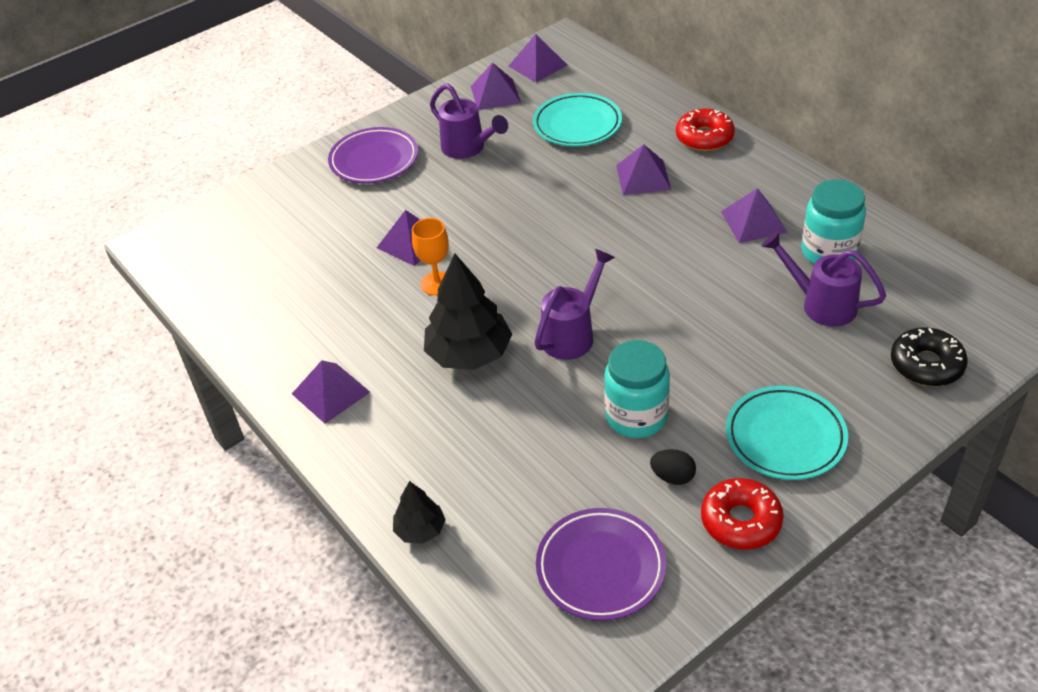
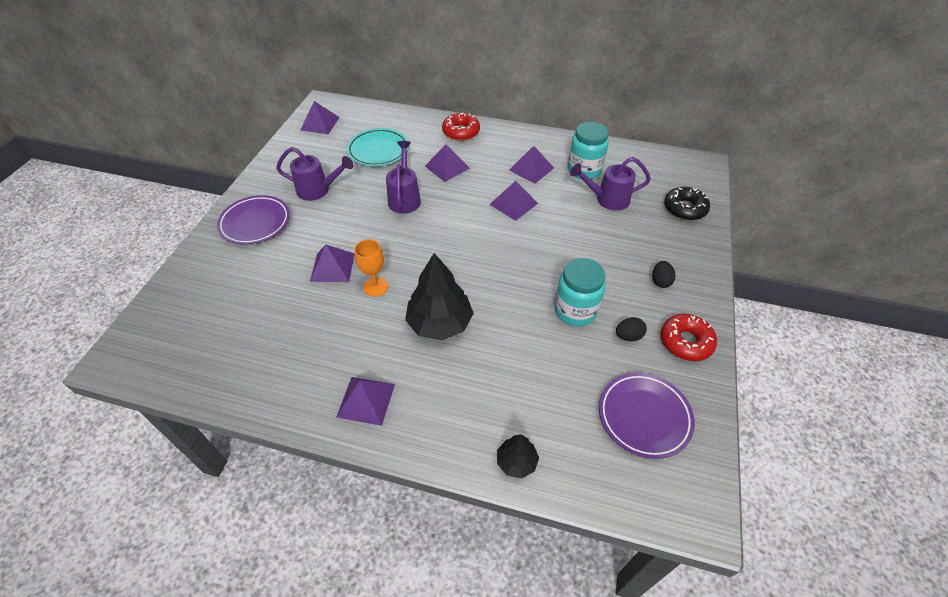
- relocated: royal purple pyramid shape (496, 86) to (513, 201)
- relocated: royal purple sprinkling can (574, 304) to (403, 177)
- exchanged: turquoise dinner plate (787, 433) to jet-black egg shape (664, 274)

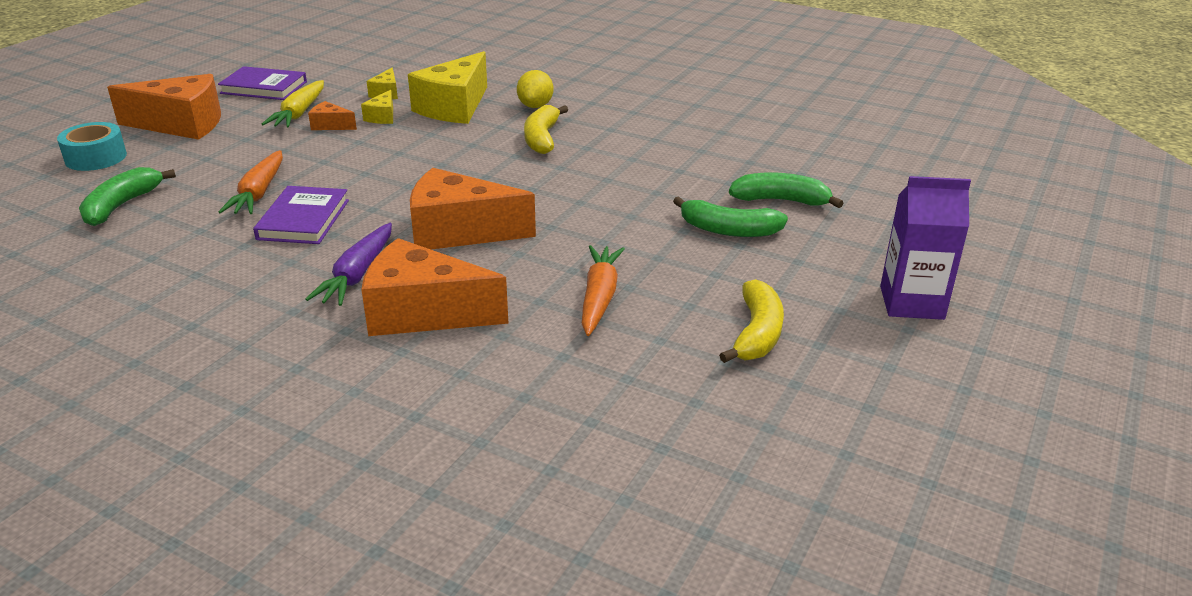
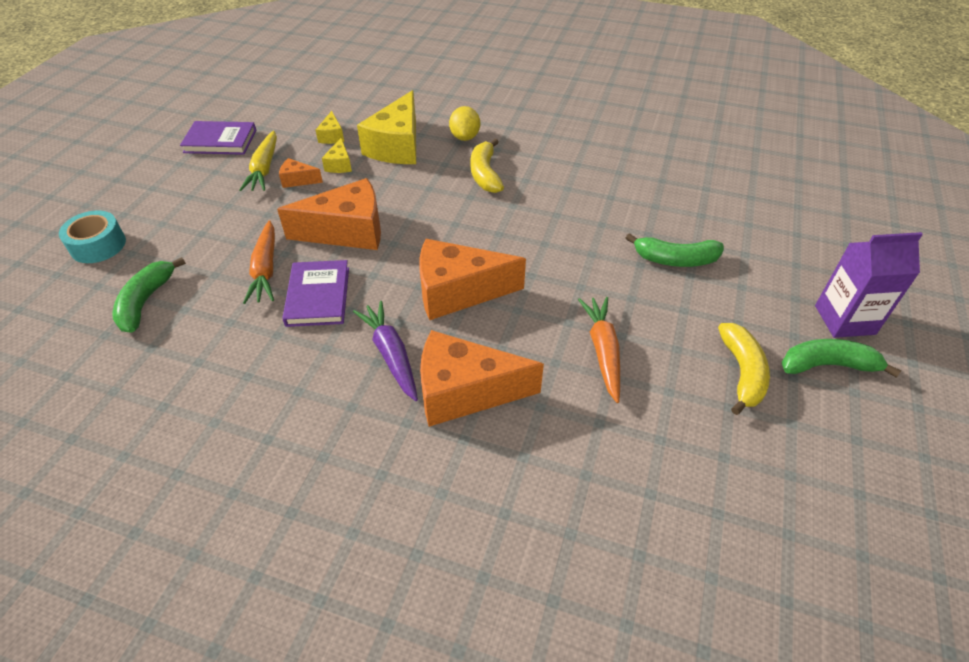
- relocated: orange cheese wedge (164, 107) to (329, 214)
- relocated: green banana fruit (786, 190) to (841, 358)
- spun: royal purple root vegetable (348, 264) = (385, 351) 150 degrees clockwise

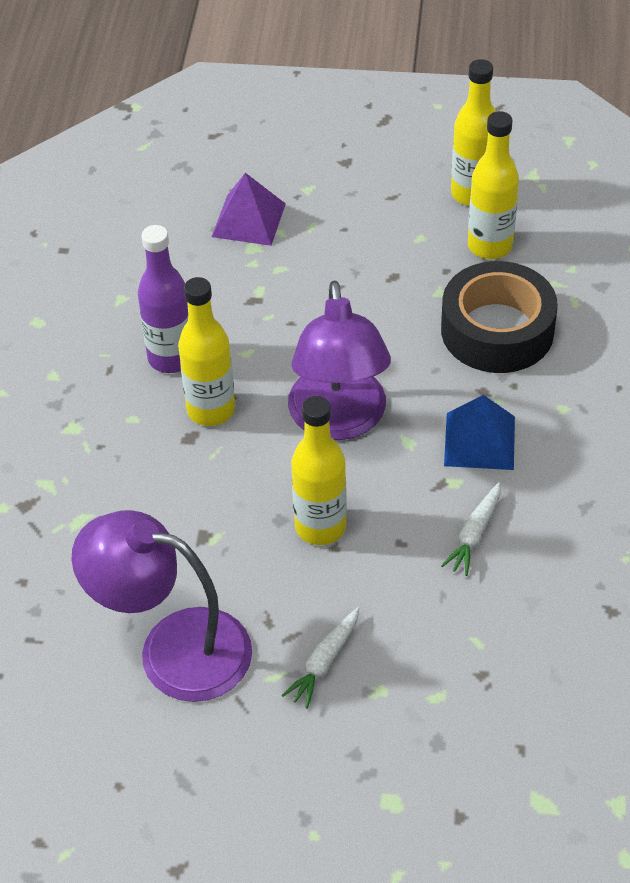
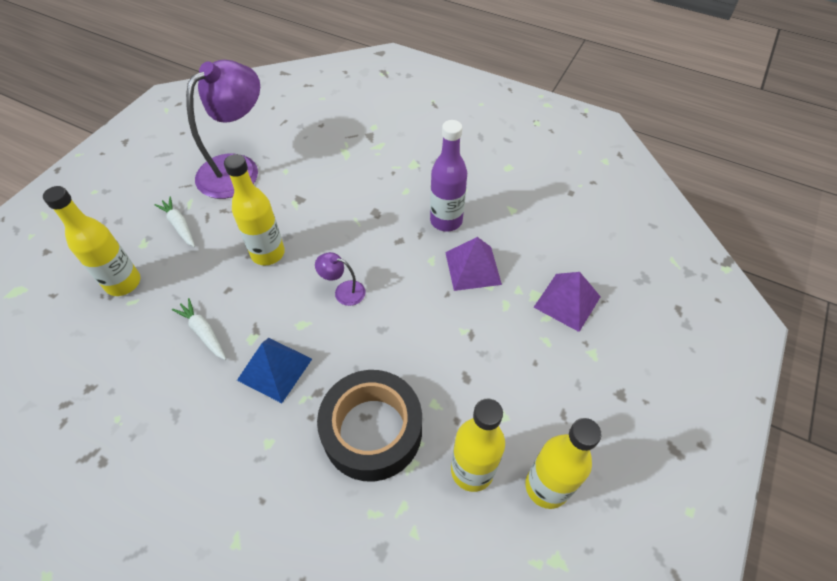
- appeared: royal purple pyramid shape (473, 264)
- relocated: yellow flask (206, 351) to (91, 241)
- size: royal purple reading lamp (339, 360) = (340, 279) x0.42

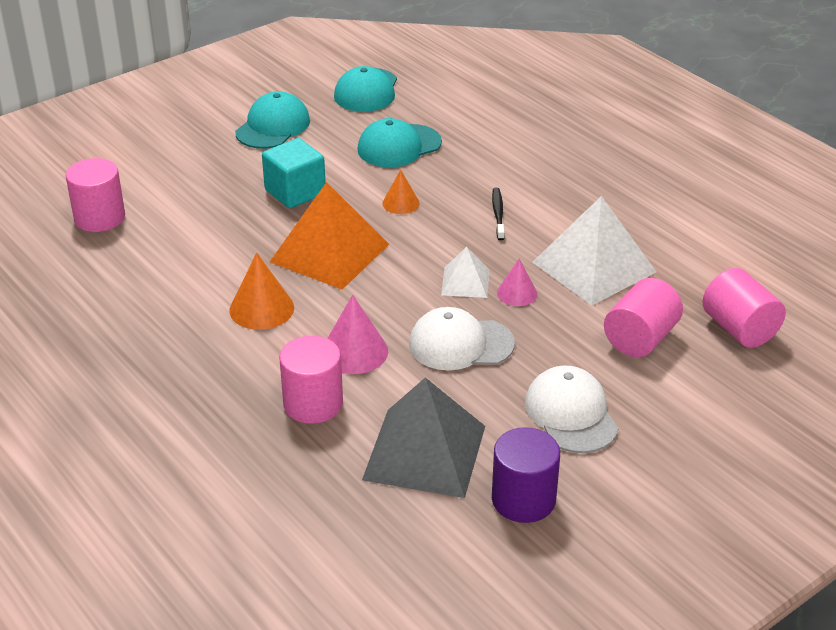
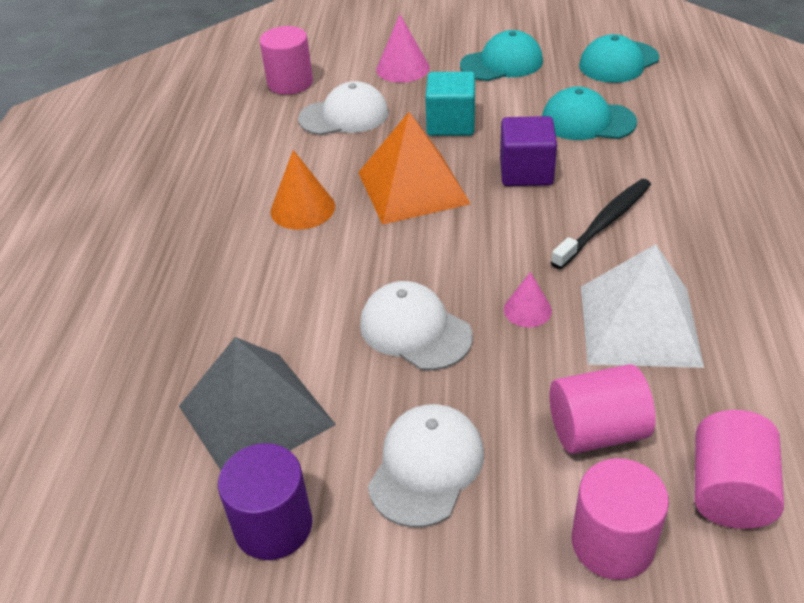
- missing: snow-white pyramid shape (465, 272)
- appeared: snow-white peaked cap (343, 108)
- relocated: rosy solid cylinder (311, 380) to (620, 519)
- relocated: rosy solid cone (357, 334) to (403, 48)
- exchanged: orange solid cone (401, 192) to royal purple solid cube (528, 151)
- size: jet-black toothbrush (498, 213) = (601, 224) x1.66

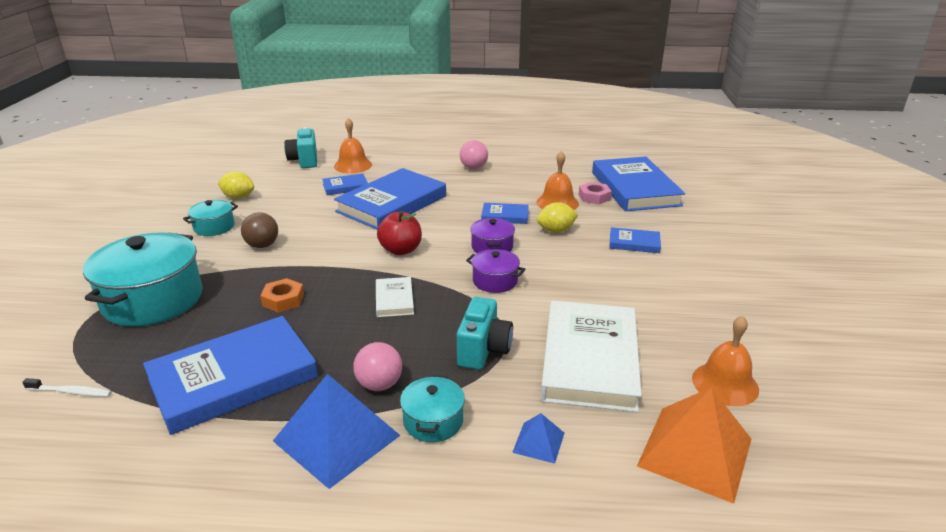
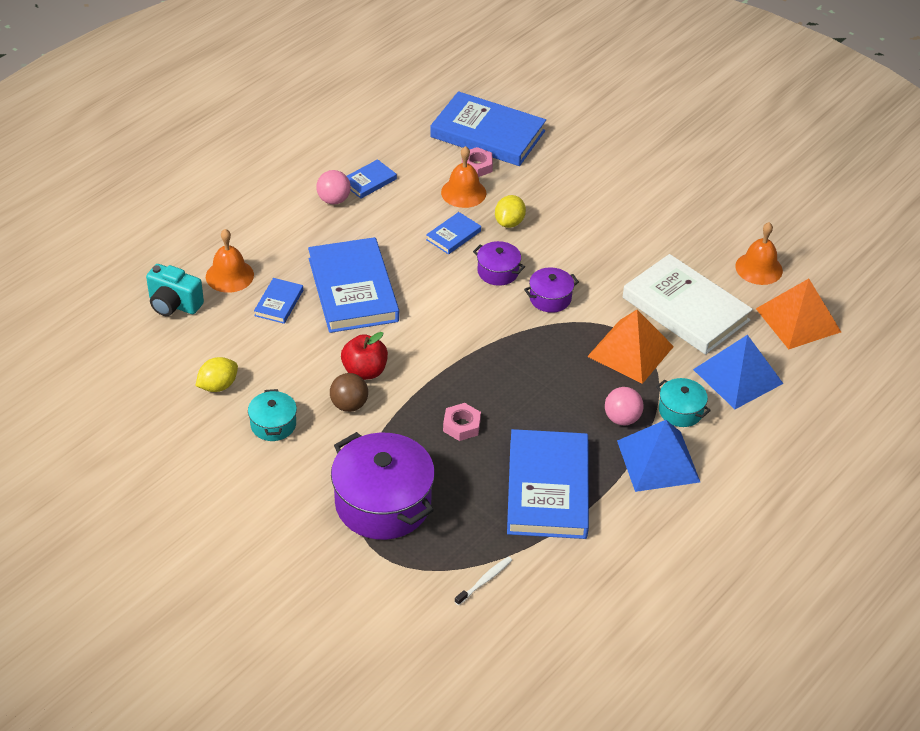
- missing: snow-white hardback (395, 297)
- relocated: red apple fruit (399, 233) to (364, 356)
- relocated: royal blue hardback (635, 240) to (372, 179)
- exchanged: turquoise camera (485, 333) to orange pyramid shape (630, 347)
- colour: turquoise cooking pot (143, 280) to royal purple cooking pot (383, 486)
- colour: orange hex nut (282, 295) to rosy hex nut (462, 422)
- size: royal blue pyramid shape (538, 438) = (738, 372) x2.11

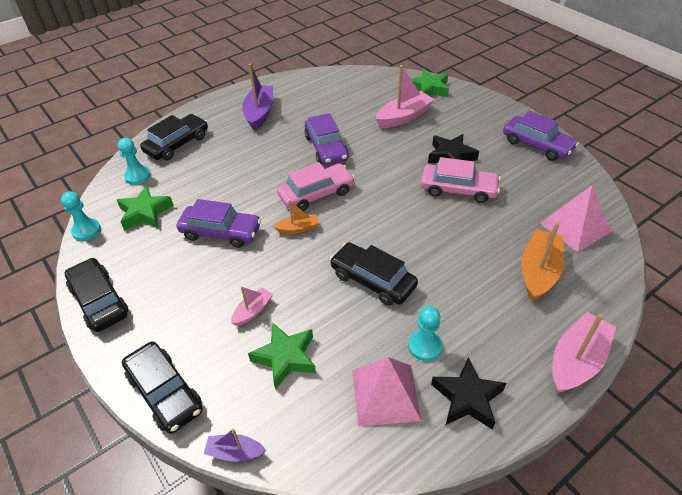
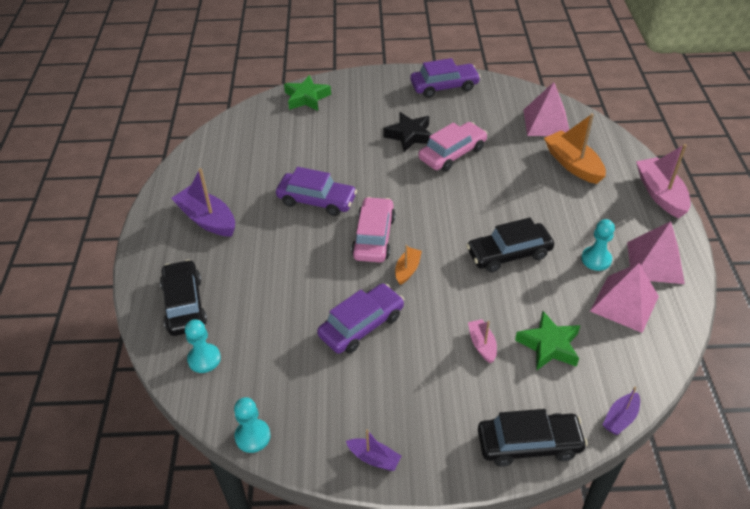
- missing: green star (145, 208)
- missing: rosy sailboat (405, 96)
- exchanged: jet-black toy car (97, 295) to royal purple sailboat (374, 450)
- exchanged: jet-black star (468, 393) to rosy pyramid shape (656, 252)

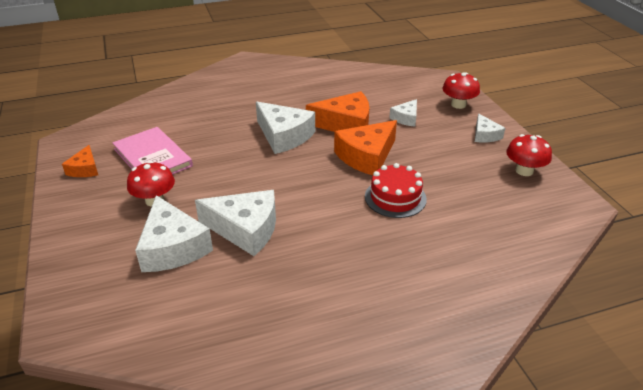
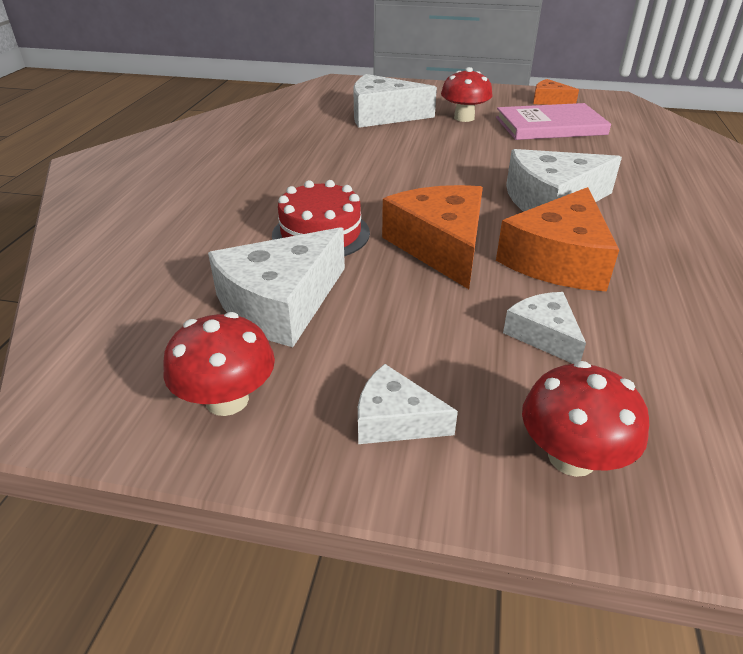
- relocated: snow-white cheese wedge (235, 223) to (276, 287)

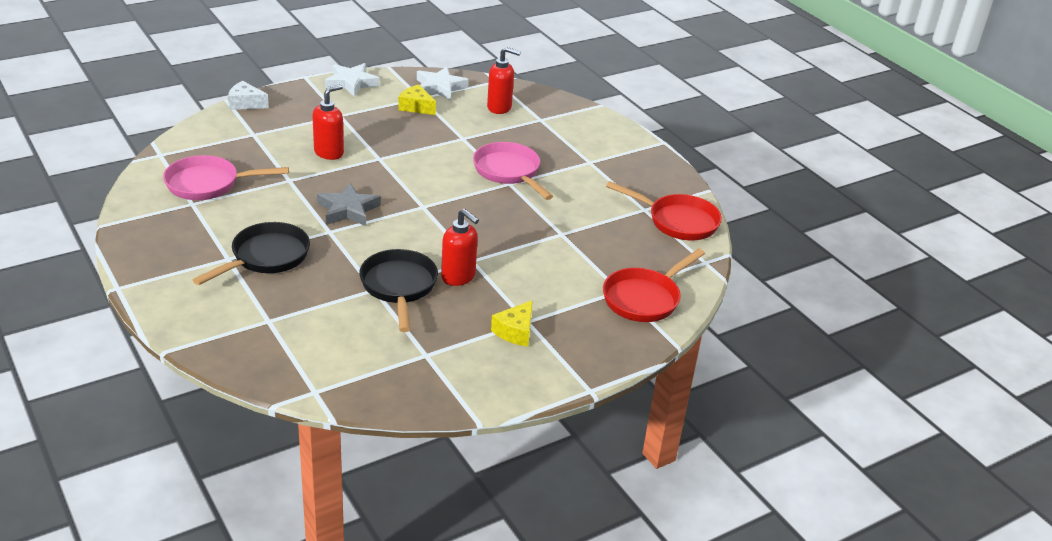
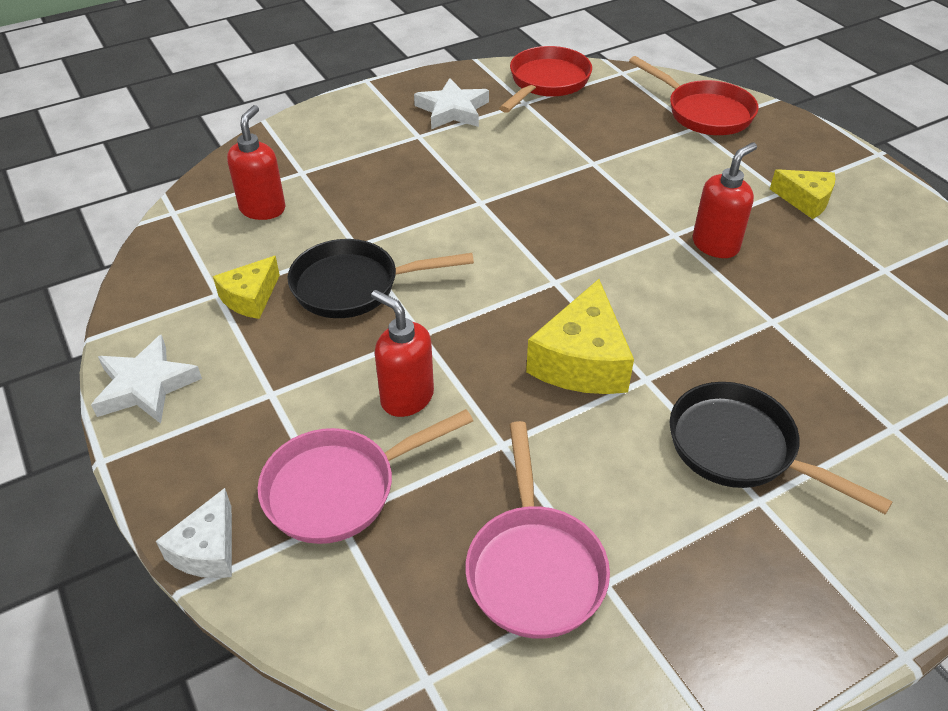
- relocated: jet-black frying pan (398, 290) to (381, 278)
- relocated: snow-white star (443, 84) to (451, 103)
- relocated: rosy frying pan (513, 171) to (365, 476)
- exchanged: grey star (349, 204) to yellow cheese wedge (580, 336)

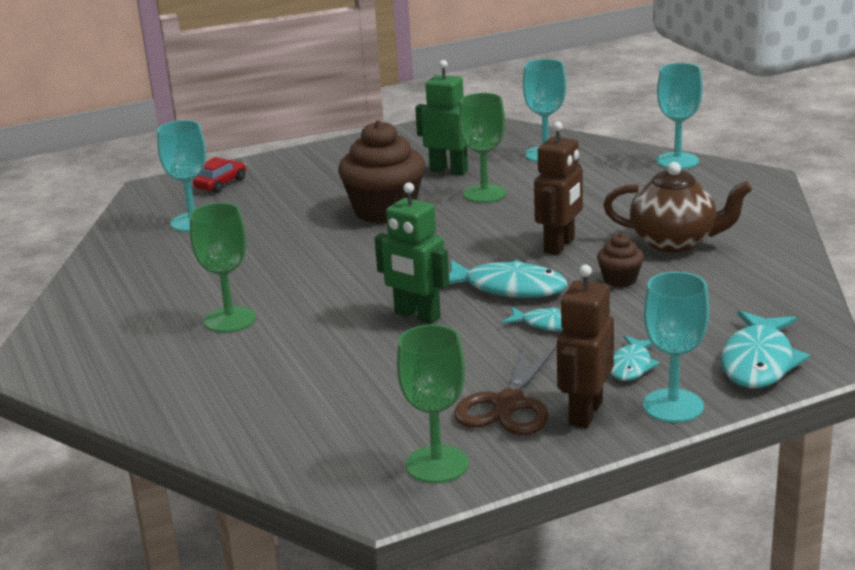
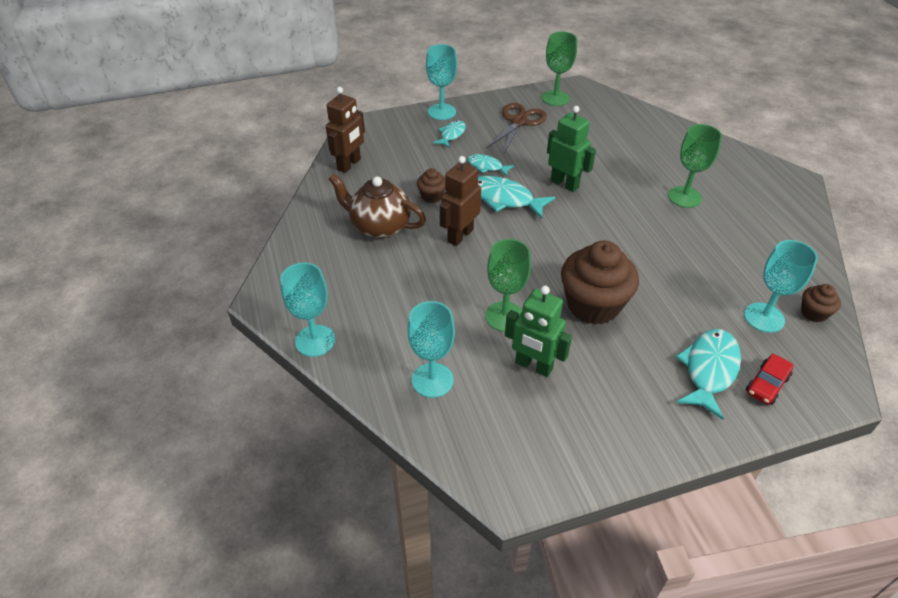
- appeared: dark brown fairy cake (821, 303)
- relocated: dark brown robot (585, 346) to (345, 130)
- relocated: turquoise fish figure (765, 349) to (708, 374)

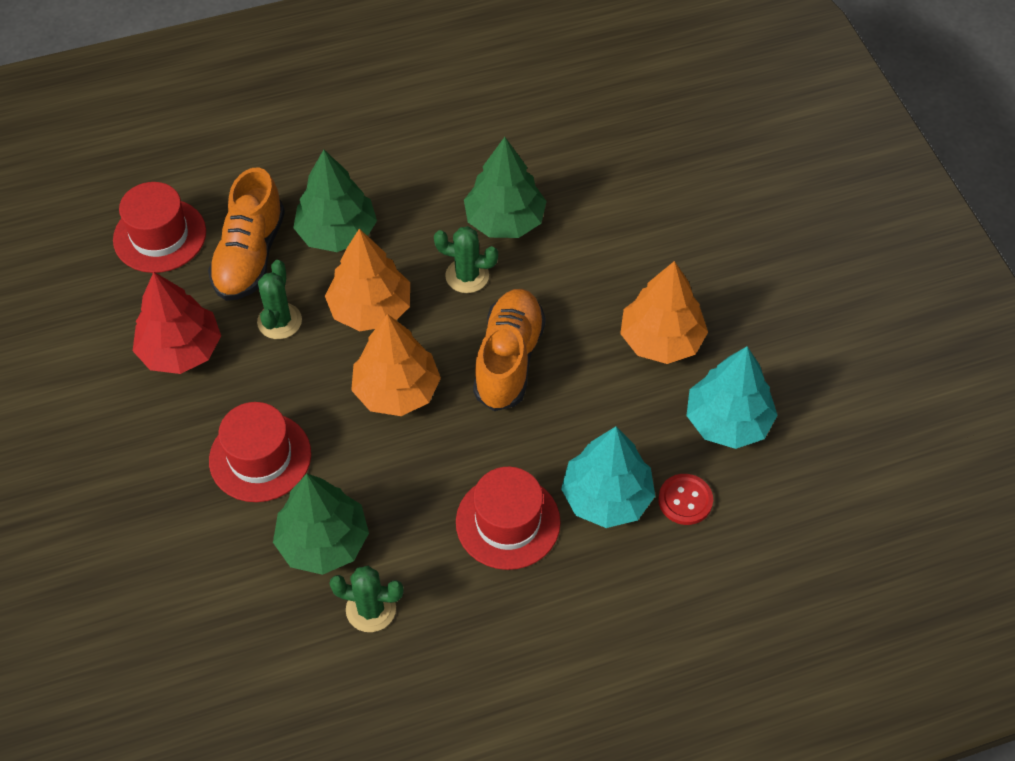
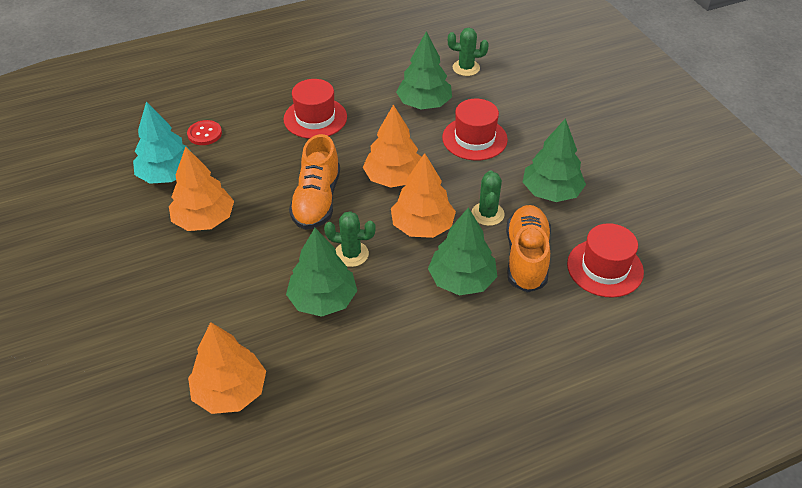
- missing: turquoise fir tree (608, 477)
- appeared: orange fir tree (227, 368)
- relocated: green prickly plant (366, 599) to (468, 52)
- colour: red fir tree (177, 323) to green fir tree (554, 160)

